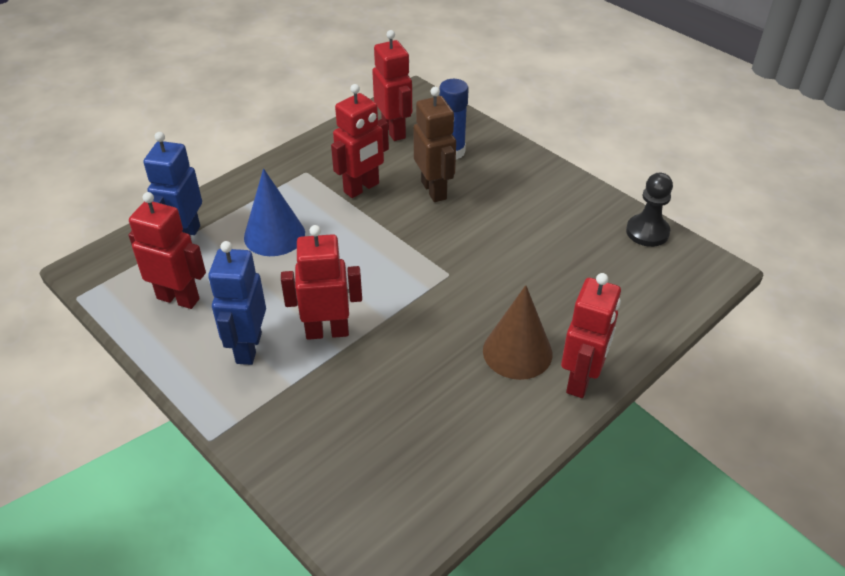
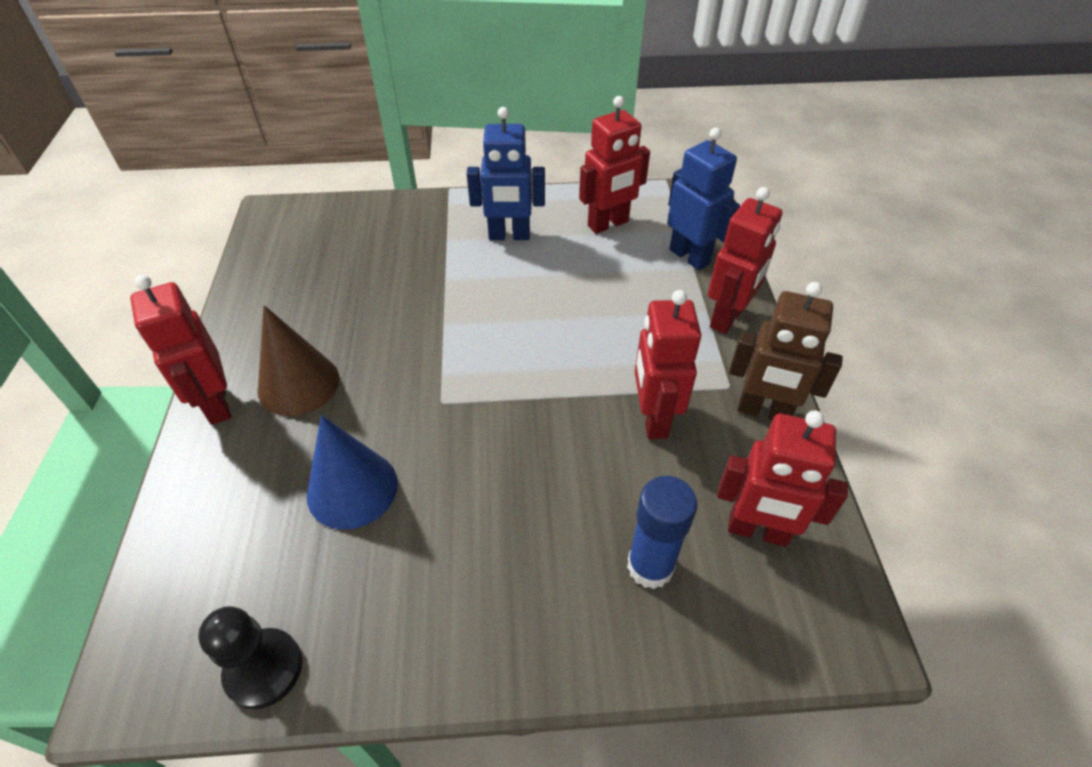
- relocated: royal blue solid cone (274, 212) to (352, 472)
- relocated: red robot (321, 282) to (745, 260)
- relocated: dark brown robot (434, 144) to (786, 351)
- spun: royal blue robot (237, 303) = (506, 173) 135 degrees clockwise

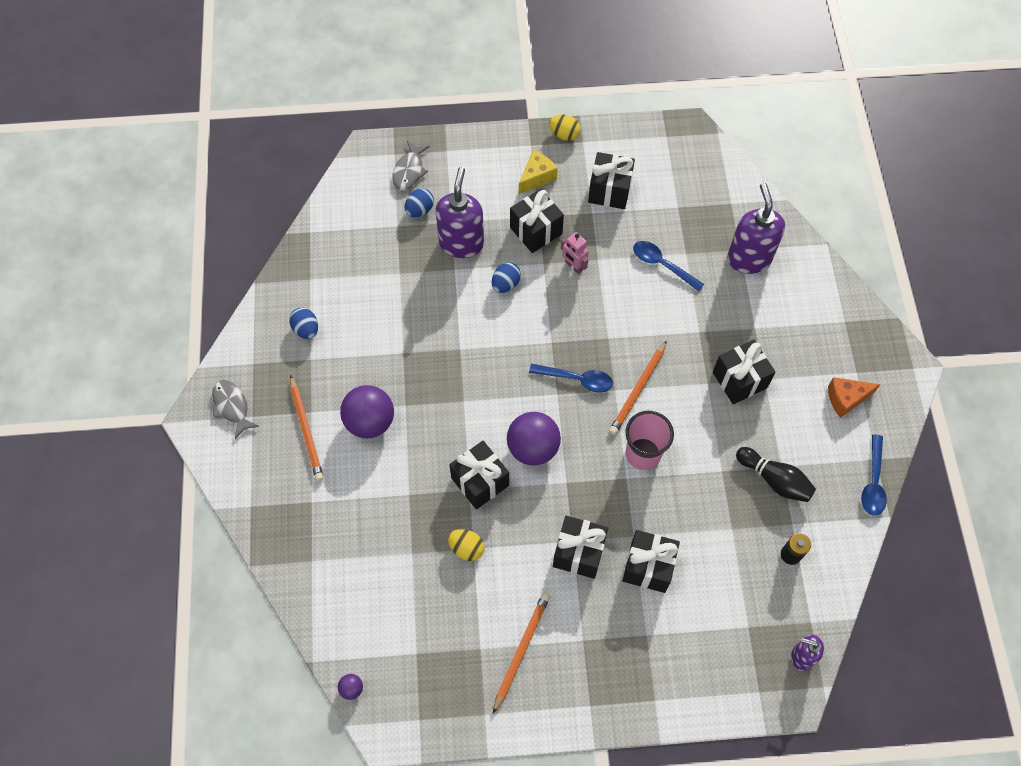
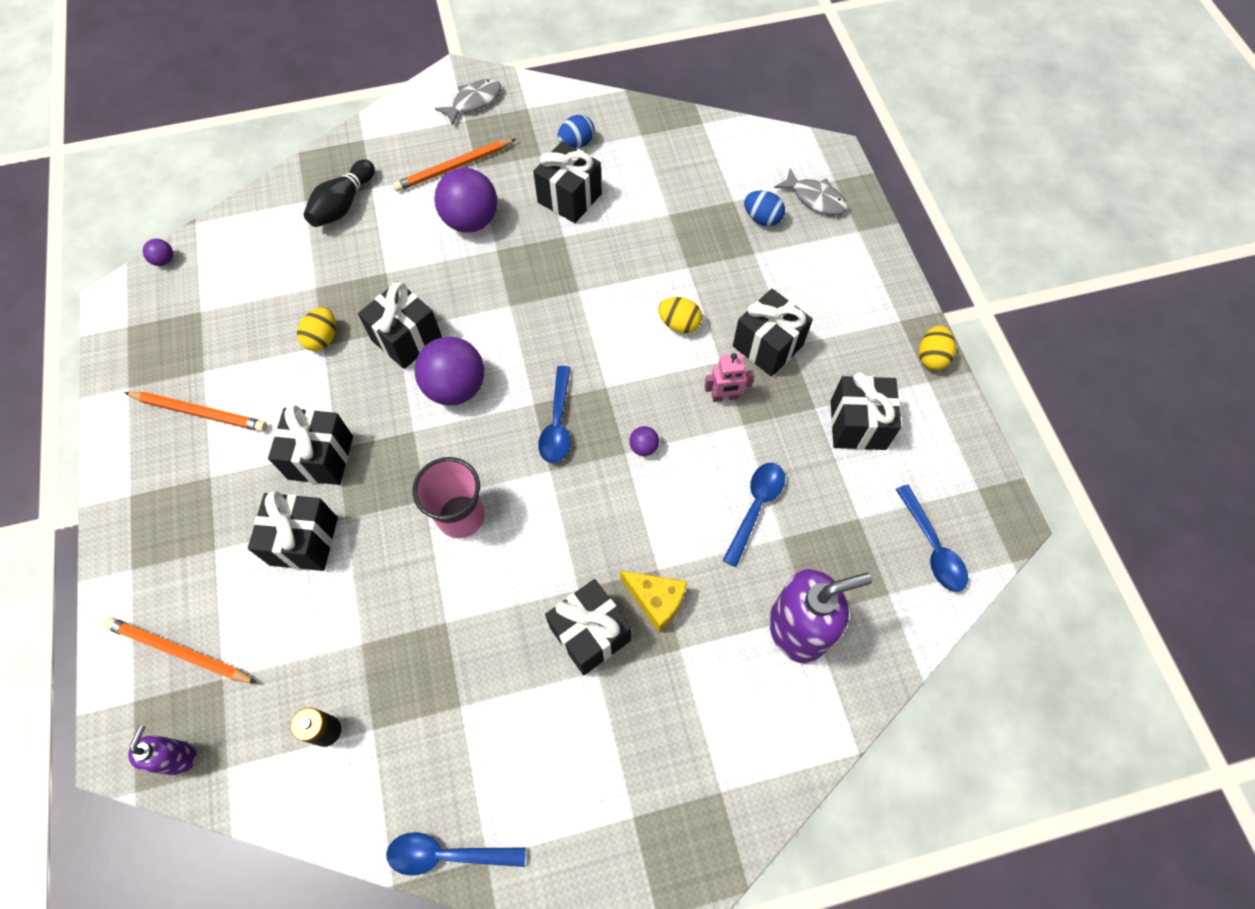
- missing: royal purple soap dispenser (460, 212)
- missing: orange cheese wedge (854, 397)
- appeared: jet-black gift (567, 182)
- appeared: royal purple ball (644, 441)
- appeared: royal blue teaspoon (932, 538)
- relocated: yellow cheese wedge (538, 172) to (653, 601)
- relocated: orange wooden pencil (638, 387) to (180, 650)
- relocated: jet-black bowling pin (776, 474) to (339, 193)
- colour: royal blue egg shape (506, 277) to yellow egg shape (680, 315)
- spun: grey fish figure (411, 165) = (811, 191) 150 degrees counterclockwise
- spun: rosy robot (575, 253) = (730, 377) 135 degrees counterclockwise

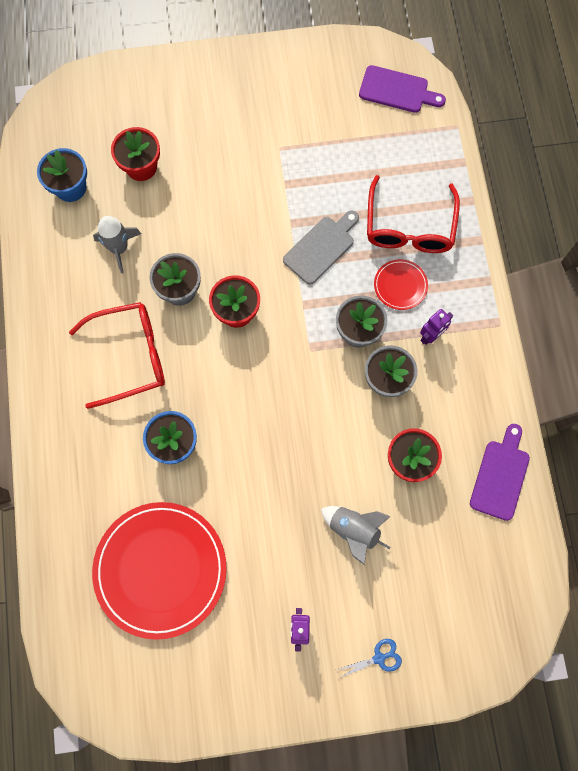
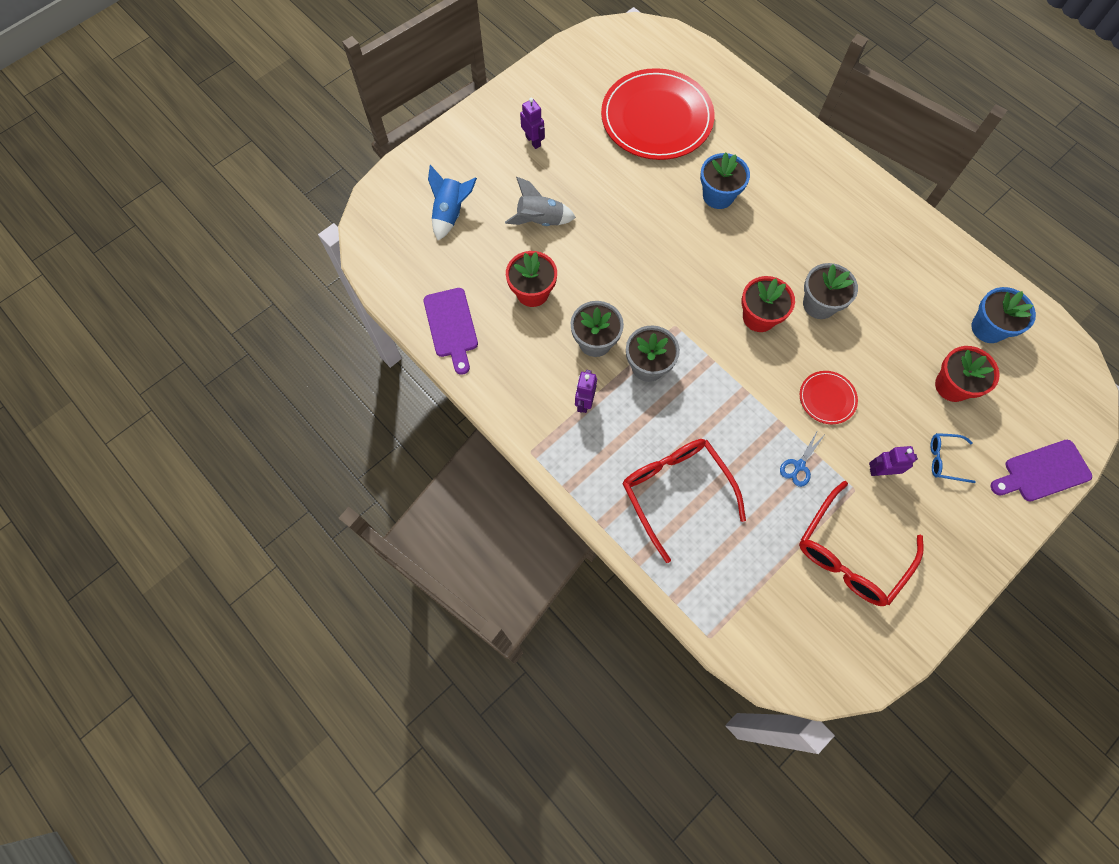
- missing: grey toy rocket (117, 244)
- missing: grey bread board (321, 247)
- appeared: royal blue toy rocket (452, 202)
- appeared: royal purple robot (893, 461)
- appeared: royal blue eyeglasses (953, 458)
- relocated: red eyeglasses (117, 355) to (861, 543)
- relocated: royal blue pair of scissors (369, 658) to (802, 458)
- relocated: royal purple bread board (402, 89) to (1041, 470)
- relocated: red dinner plate (401, 284) to (829, 397)

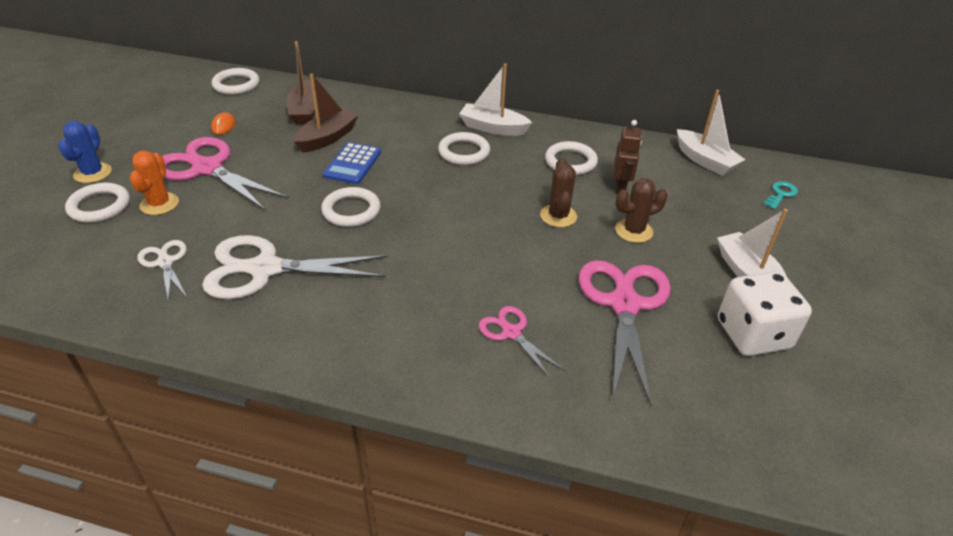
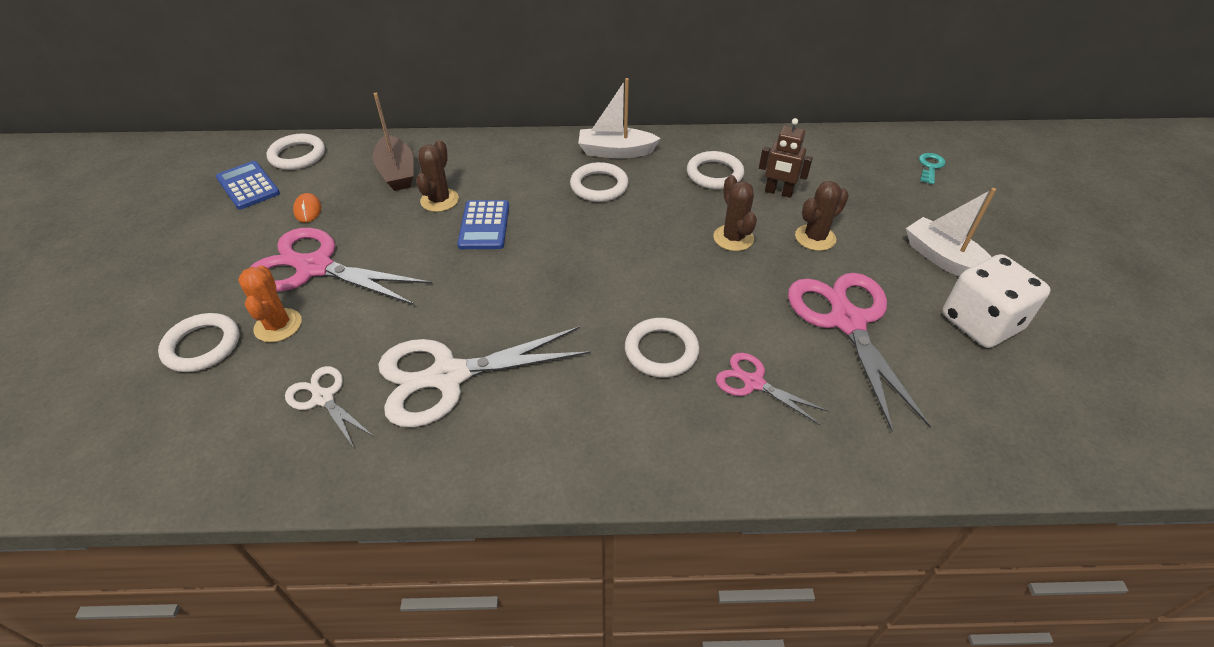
- missing: royal blue prickly plant (85, 152)
- missing: snow-white sailboat (711, 133)
- appeared: royal blue pocket calculator (248, 185)
- relocated: snow-white ring (350, 207) to (662, 348)
- exchanged: dark brown sailboat (326, 113) to dark brown prickly plant (437, 176)
- spun: dark brown robot (628, 157) = (786, 158) 120 degrees clockwise

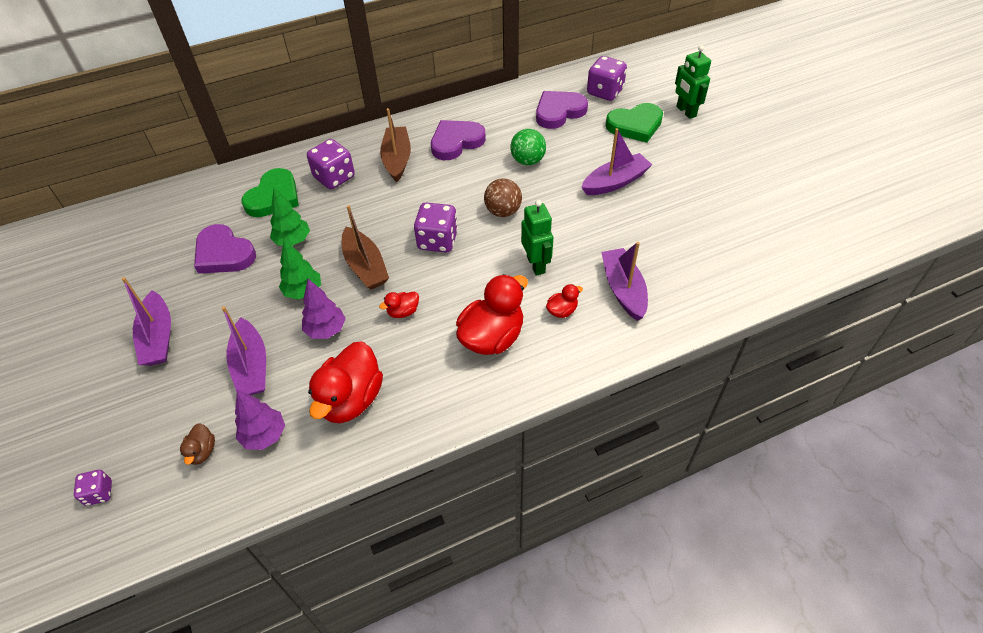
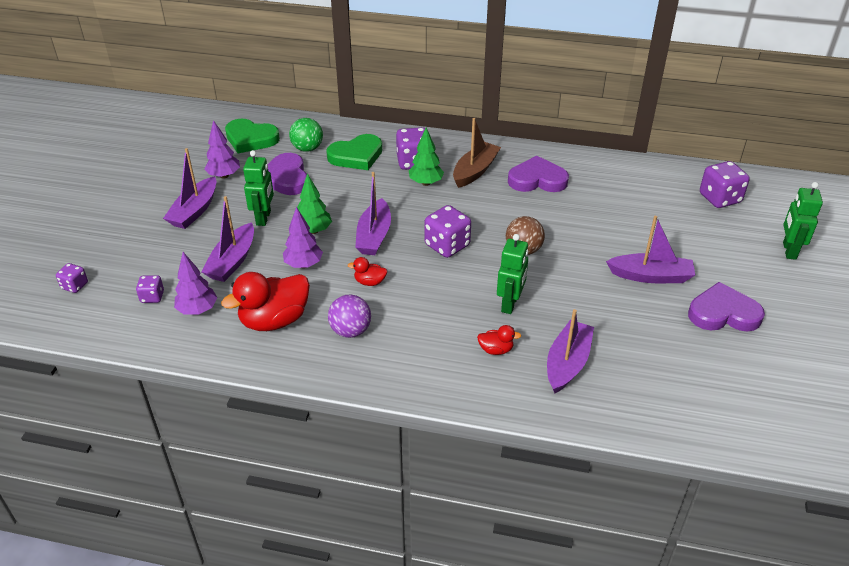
- missing: red duck (492, 314)
- appeared: royal purple fir tree (222, 149)
- appeared: green robot (258, 188)
- appeared: royal purple ball (349, 316)
- relocated: green fir tree (290, 217) to (426, 156)
- relocated: green ball (528, 147) to (306, 135)
- relocated: royal purple love heart (562, 110) to (726, 306)
- relocated: green love heart (634, 123) to (252, 136)
- exchanged: dark brown duck (197, 444) to royal purple die (150, 289)
- colour: dark brown sailboat (365, 247) to royal purple sailboat (373, 213)

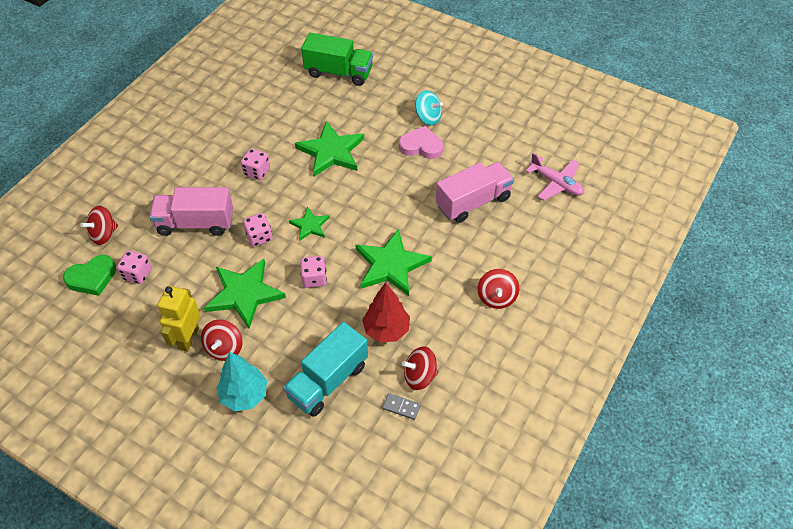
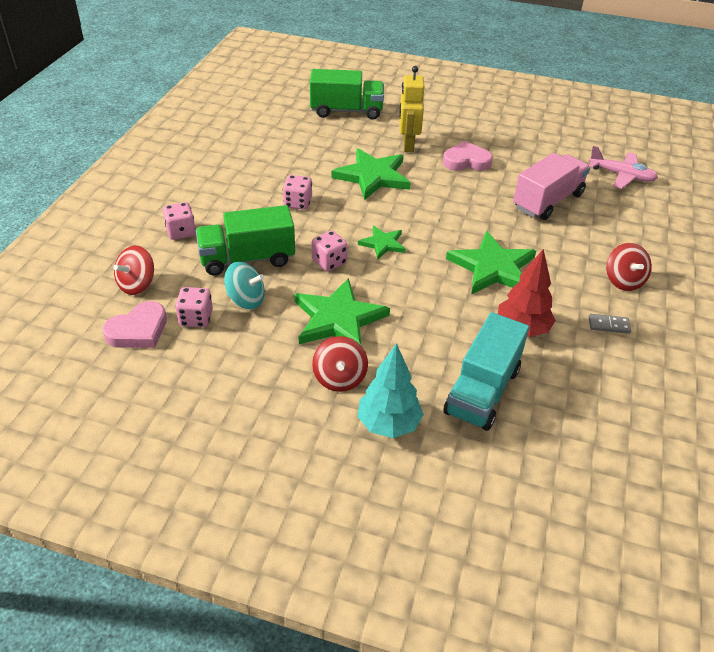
- missing: red whirligig (420, 368)
- relocated: yellow robot (179, 319) to (411, 109)
- relocated: rosy die (313, 272) to (179, 221)
- relocated: grey domino piece (401, 406) to (610, 324)
- relocated: turquoise whirligig (429, 107) to (244, 285)
- colour: green love heart (89, 275) to rosy love heart (135, 324)
- colour: rosy truck (191, 211) to green truck (245, 240)

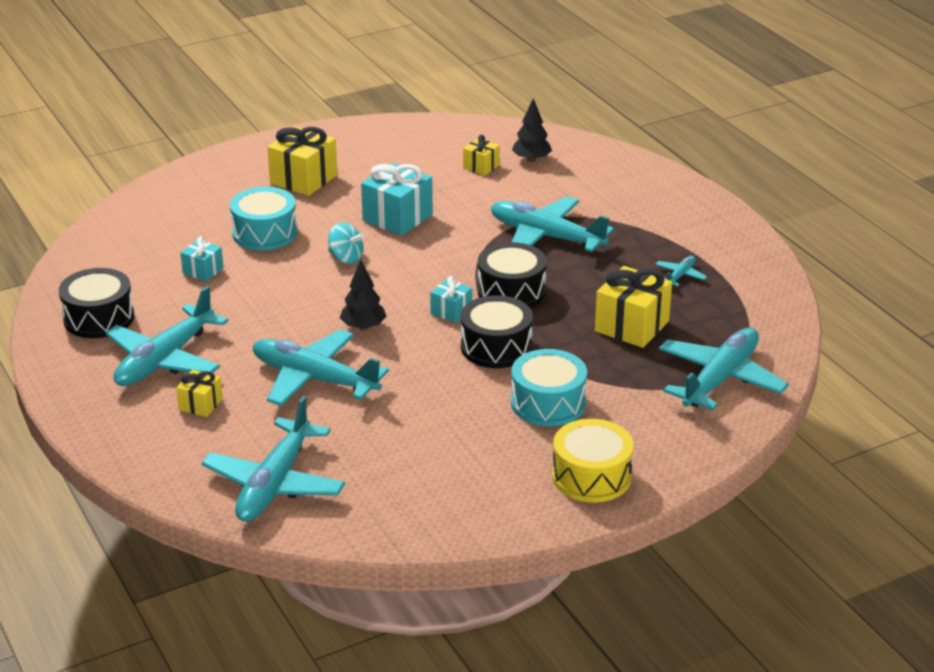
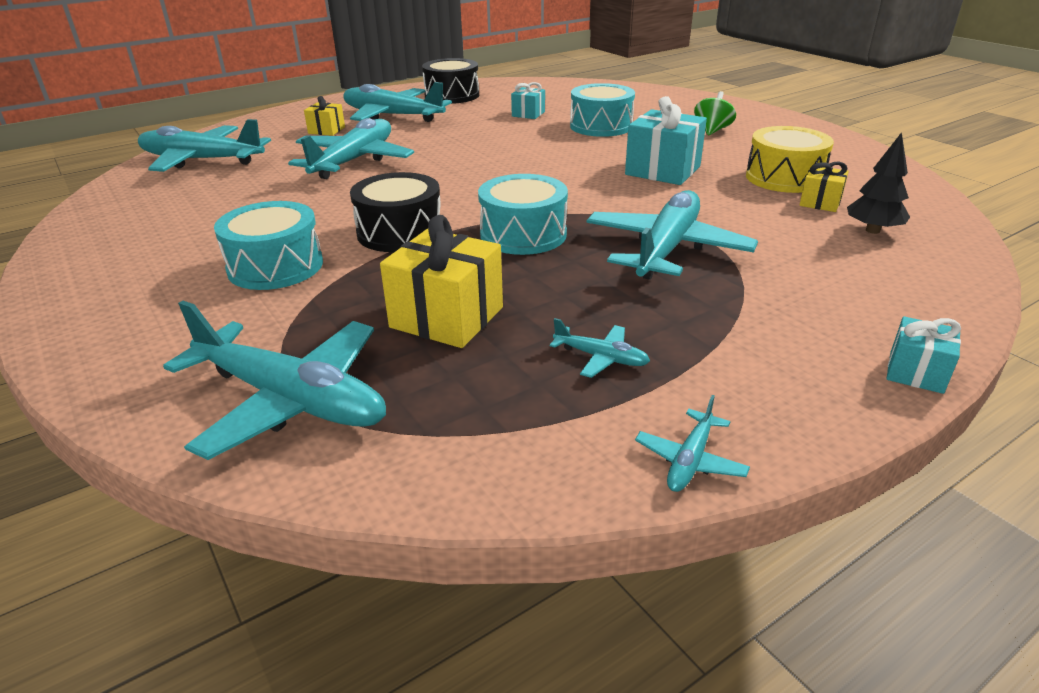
- missing: turquoise whirligig (346, 243)
- missing: jet-black fir tree (363, 295)
- appeared: turquoise aeroplane (692, 443)
- relocated: turquoise gift (451, 299) to (923, 355)
- relocated: yellow drum (593, 460) to (790, 159)
- exchanged: yellow gift (302, 161) to green whirligig (715, 113)
- colour: jet-black drum (512, 275) to turquoise drum (523, 214)

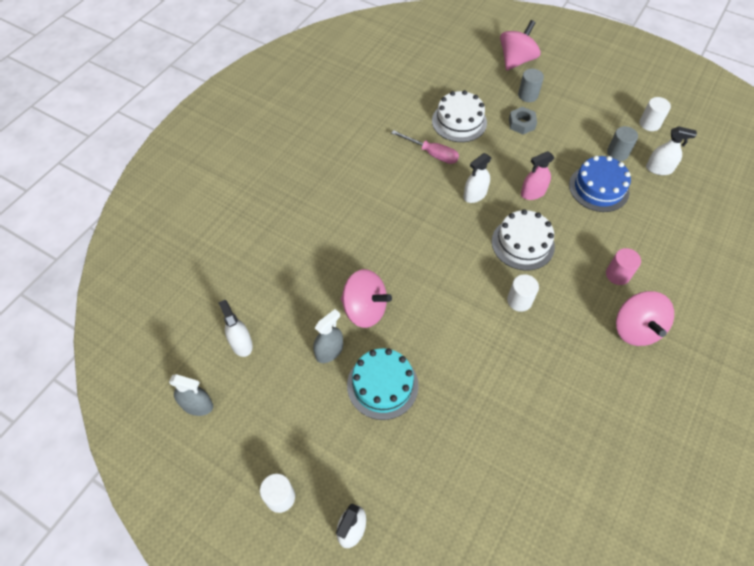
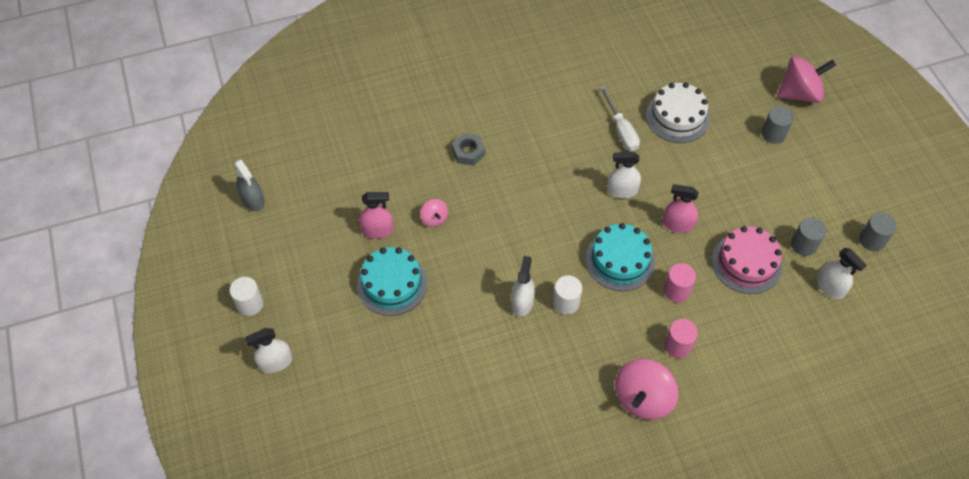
- appeared: rosy solid cylinder (680, 282)
- relocated: snow-white sprayer (235, 328) to (523, 286)
- relocated: grey hex nut (523, 120) to (468, 149)
- colour: grey sprayer (328, 336) to rosy sprayer (376, 215)
- colour: rosy screwdriver (425, 147) to snow-white screwdriver (619, 118)
- colour: snow-white layer cake (523, 240) to turquoise layer cake (620, 257)
- colour: royal blue layer cake (600, 184) to rosy layer cake (747, 260)
- colour: snow-white solid cylinder (655, 114) to grey solid cylinder (878, 232)
- size: rosy whirligig (366, 298) = (434, 213) x0.51

